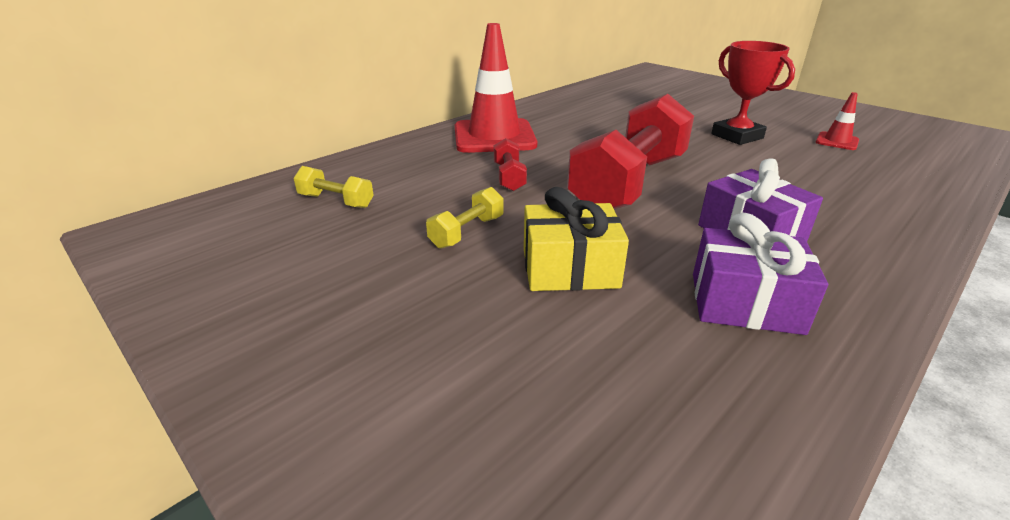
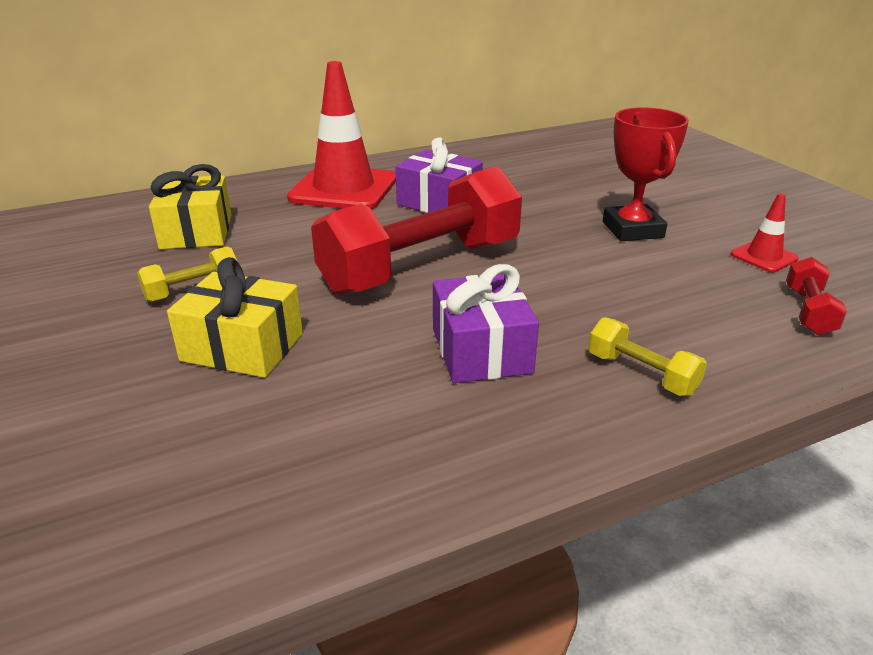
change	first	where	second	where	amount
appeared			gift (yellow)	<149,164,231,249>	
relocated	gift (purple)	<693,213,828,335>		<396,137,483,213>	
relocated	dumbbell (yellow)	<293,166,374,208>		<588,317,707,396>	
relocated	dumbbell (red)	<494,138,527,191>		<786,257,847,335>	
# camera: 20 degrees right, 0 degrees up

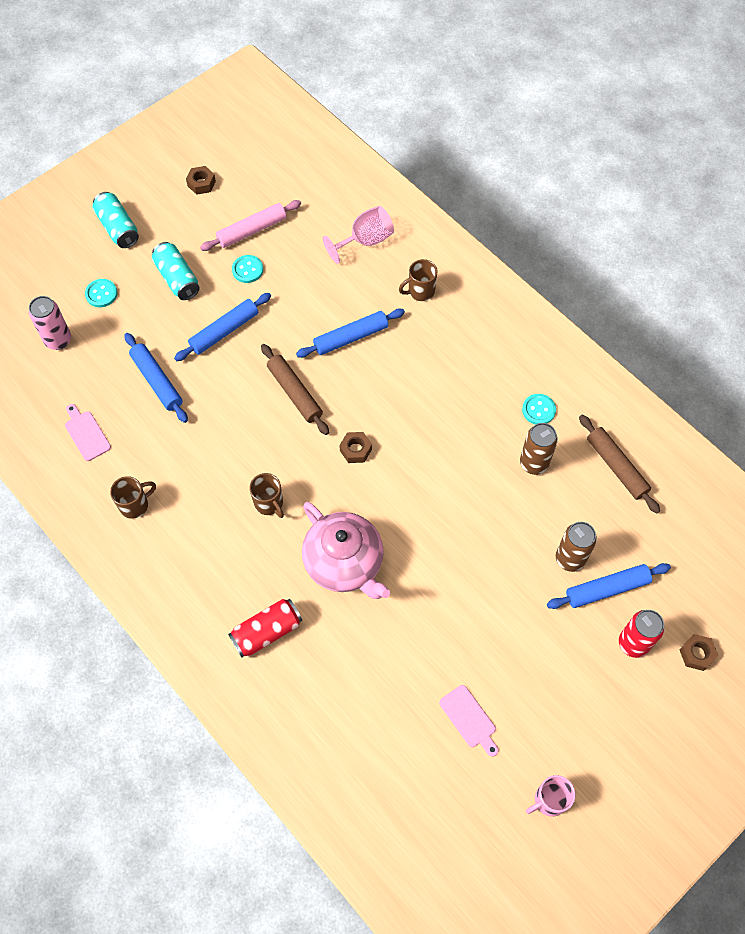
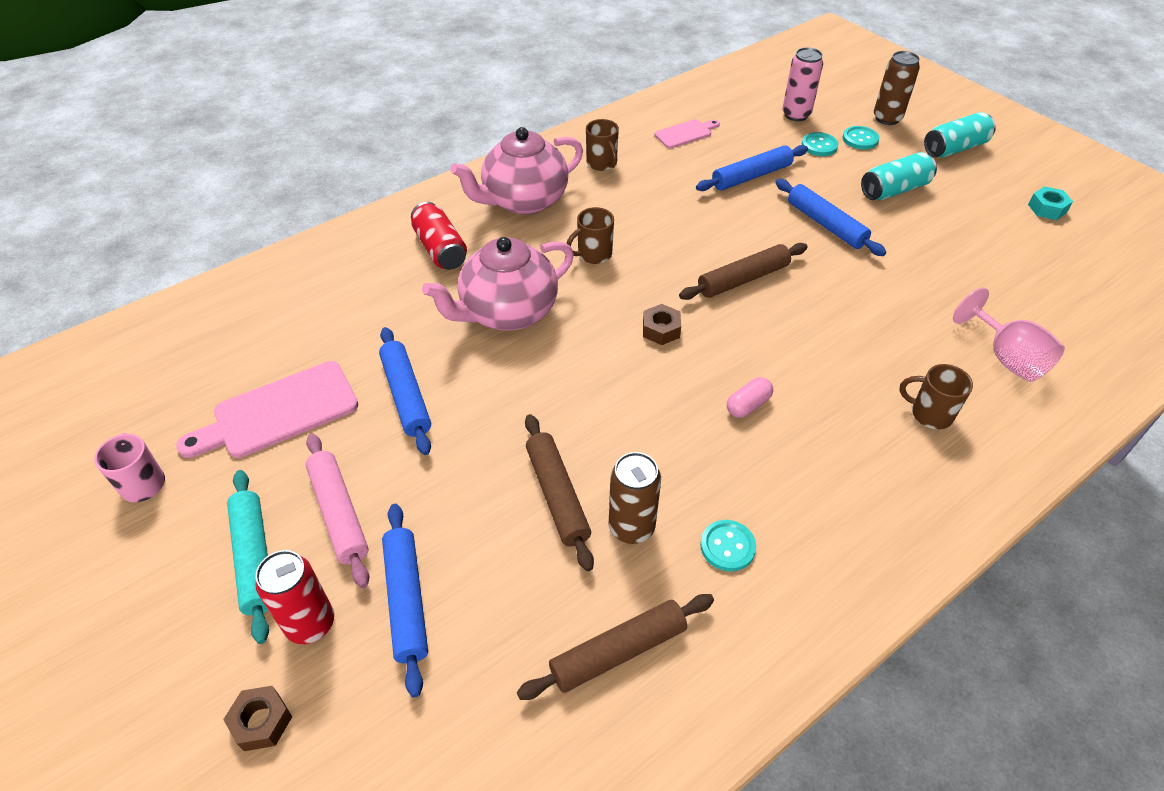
change	first	where	second	where	amount
size	cutting board (pink)	<439,685,499,757>		<176,361,358,458>	x1.79
appeared			rolling pin (turquoise)	<227,470,269,644>	
relocated	rolling pin (pink)	<200,200,301,251>		<305,434,369,588>	
relocated	rolling pin (blue)	<296,309,405,358>		<379,327,431,455>	
appeared			teapot (pink)	<451,127,583,215>	
appeared			rolling pin (brown)	<525,414,594,571>	
appeared			capsule (pink)	<727,377,773,418>	
relocated	button (turquoise)	<232,255,263,283>		<802,132,838,156>	
relocated	can (brown)	<556,522,597,572>		<874,51,920,125>	
spun	mug (brown)	<399,259,438,301>		<899,364,973,429>	45 degrees counterclockwise
colour	nut (brown)	<186,166,216,195>	nut (turquoise)	<1028,186,1073,220>	
# camera: 95 degrees right, 15 degrees down

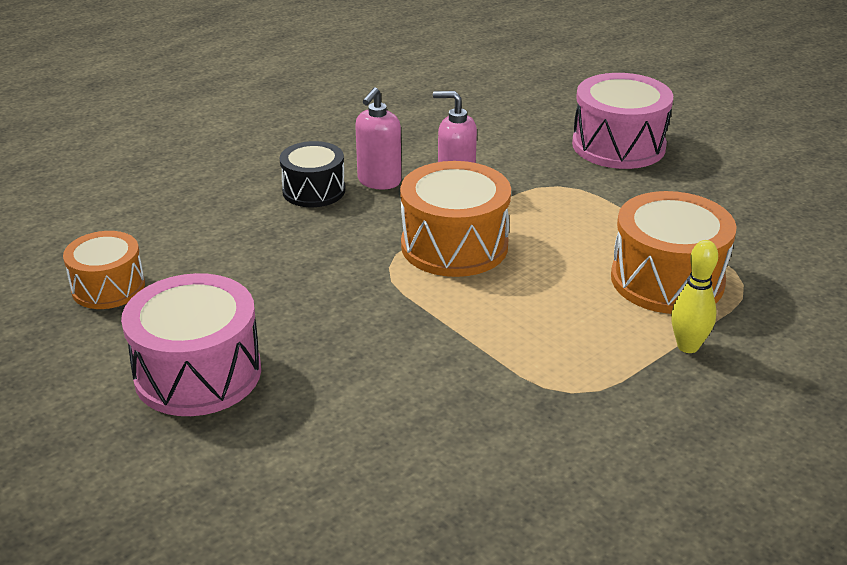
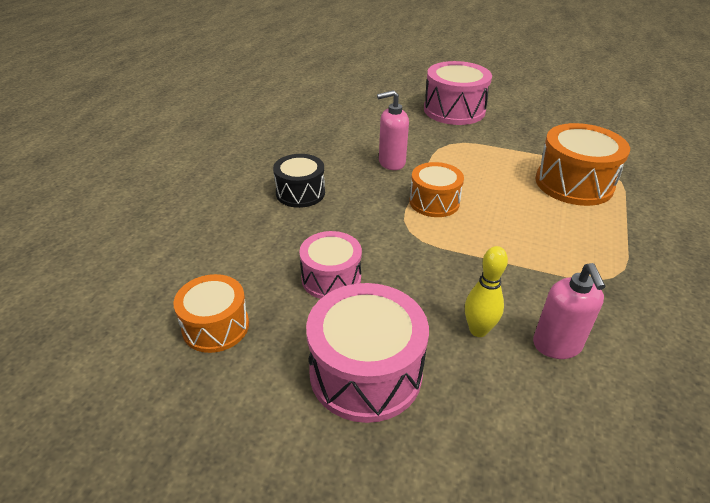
change	first	where	second	where	amount
appeared			drum (pink)	<299,231,362,299>	
size	drum (orange)	<400,161,511,277>		<409,162,464,217>	x0.63
relocated	bowling pin (yellow)	<671,240,718,353>		<465,246,508,337>	
relocated	soap dispenser (pink)	<355,87,401,189>		<533,263,606,359>	
# camera: 30 degrees left, 5 degrees up

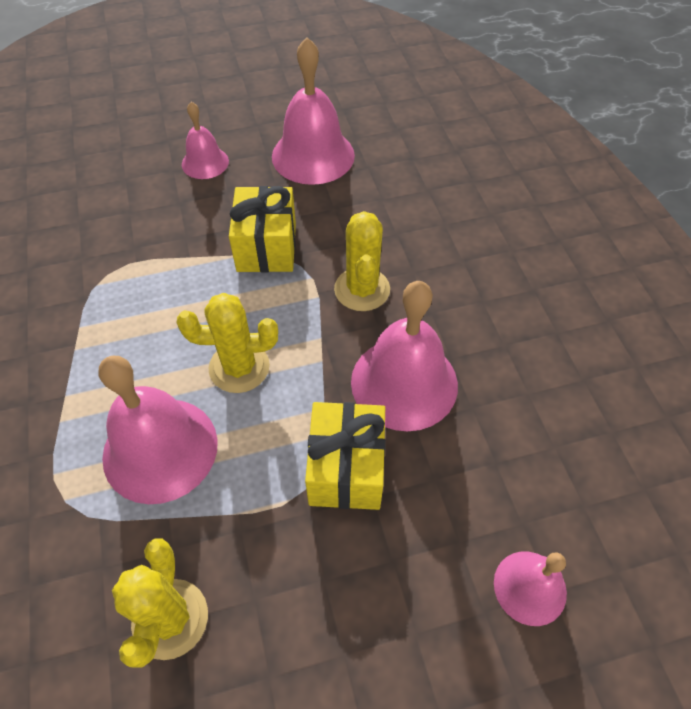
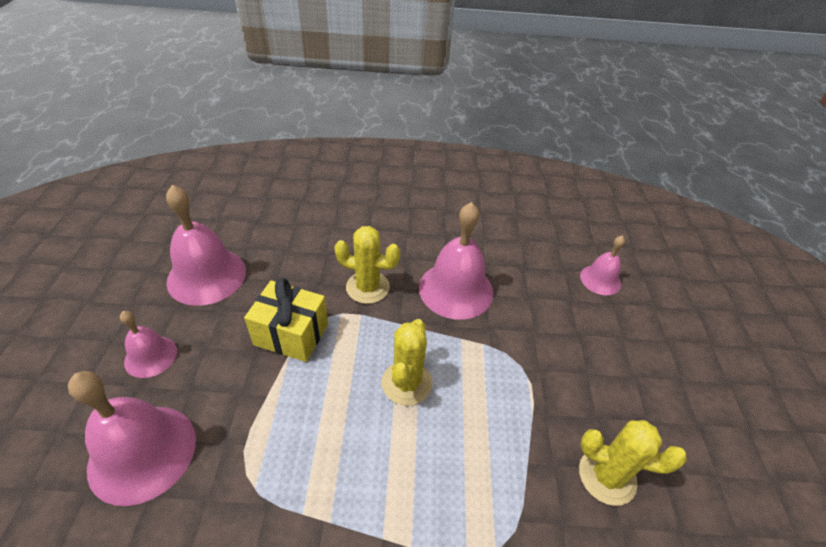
change	first	where	second	where	amount
relocated	bell (pink)	<99,356,218,504>		<68,371,196,506>	
missing	gift (yellow)	<305,402,386,510>			
# camera: 75 degrees left, 10 degrees down

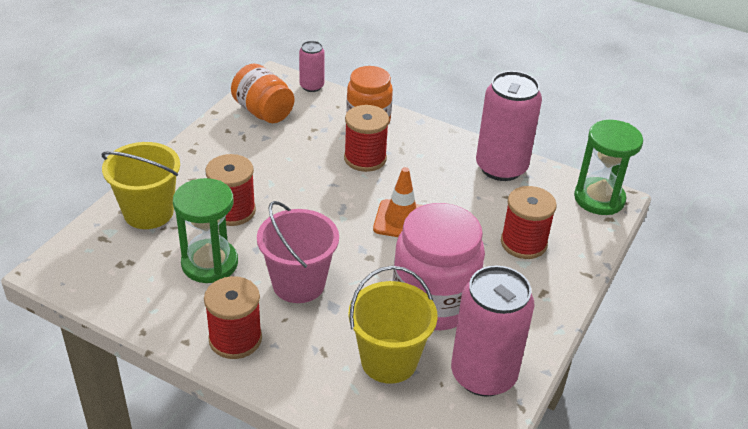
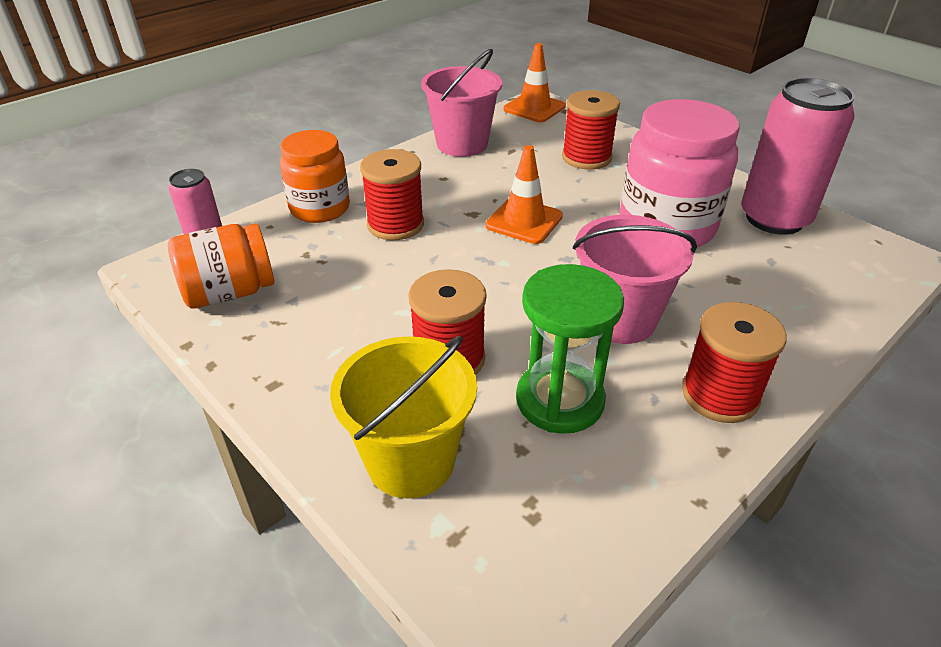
change	first	where	second	where	amount
exchanged	can (pink)	<476,71,542,181>	bucket (pink)	<421,49,502,157>	
exchanged	hourglass (green)	<574,120,643,215>	traffic cone (orange)	<504,43,566,122>	
missing	bucket (yellow)	<348,266,438,384>			
# camera: 70 degrees left, 0 degrees up

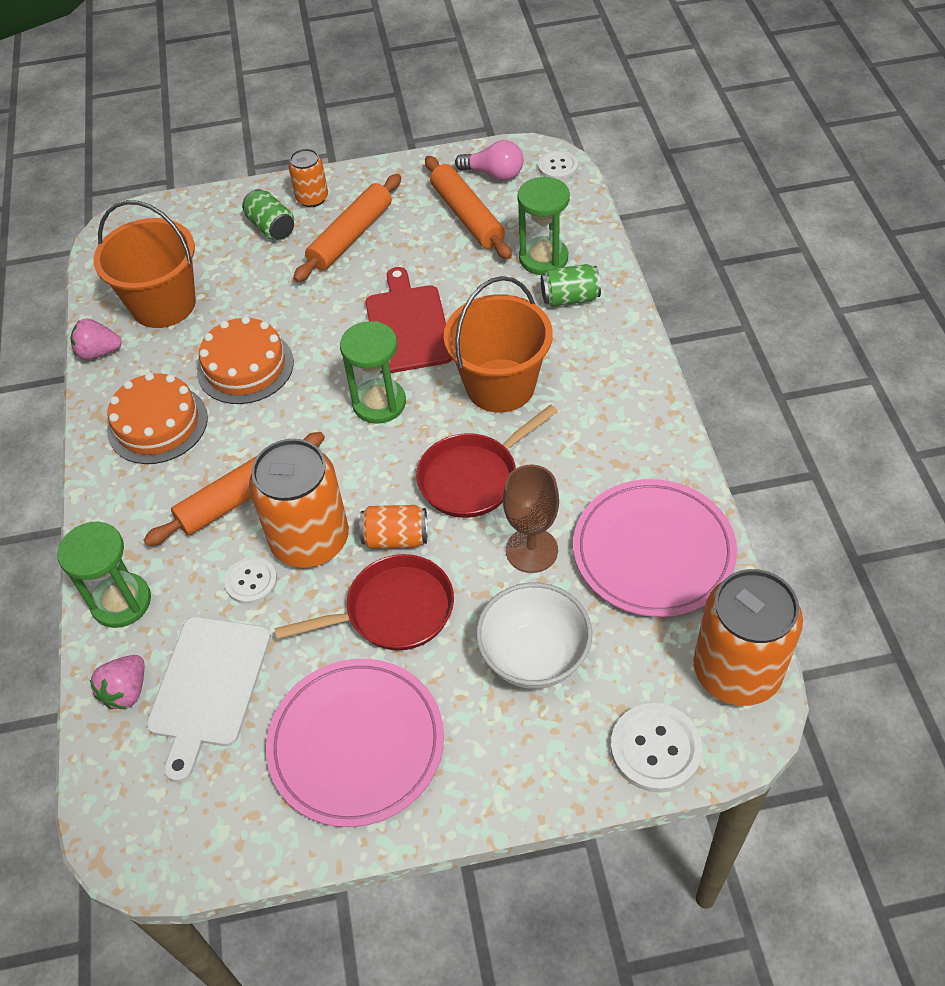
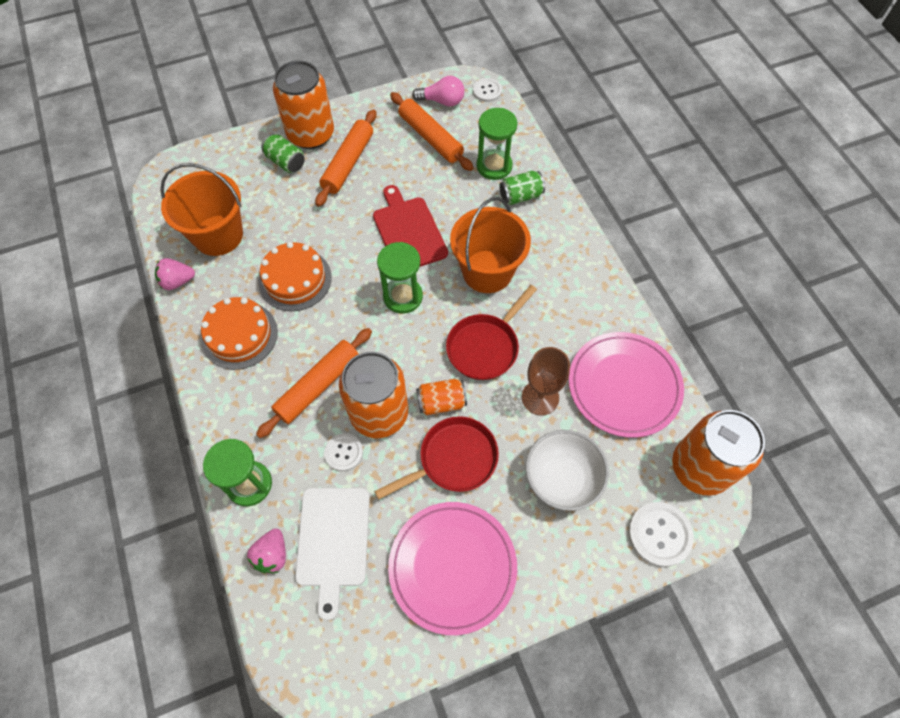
change	first	where	second	where	amount
size	can (orange)	<288,149,328,207>		<273,61,334,149>	x1.92
# camera: 15 degrees left, 10 degrees up

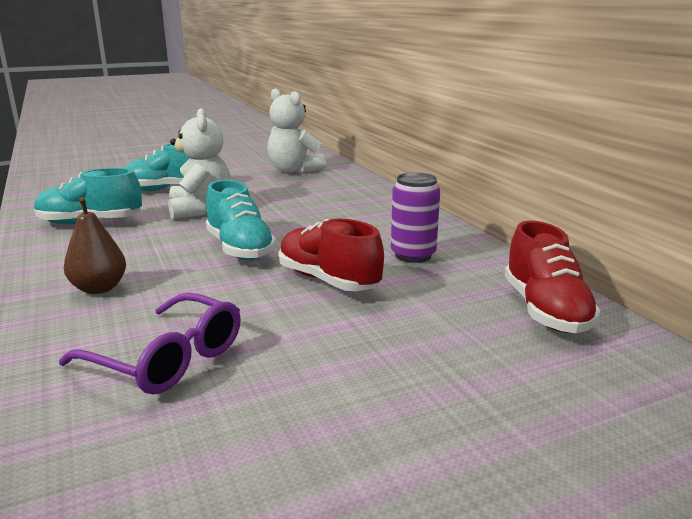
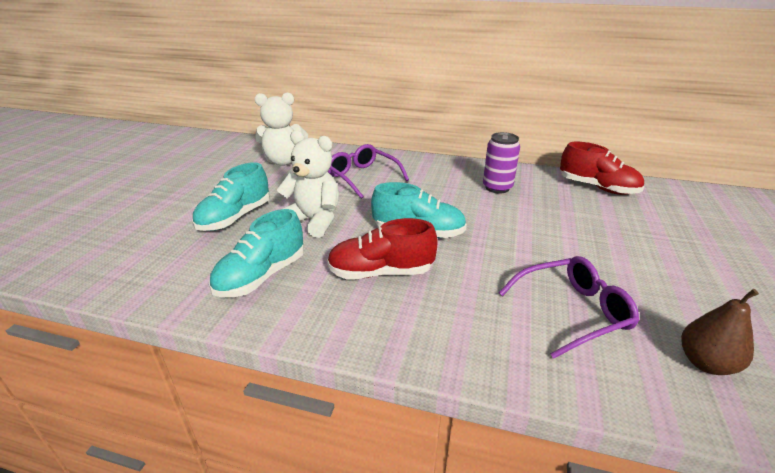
change	first	where	second	where	amount
relocated	shoe (red)	<279,218,384,291>		<327,218,438,280>	
appeared			glasses (purple)	<328,144,409,199>	
relocated	pear (brown)	<64,197,126,294>		<681,289,759,375>	
# camera: 50 degrees left, 10 degrees up

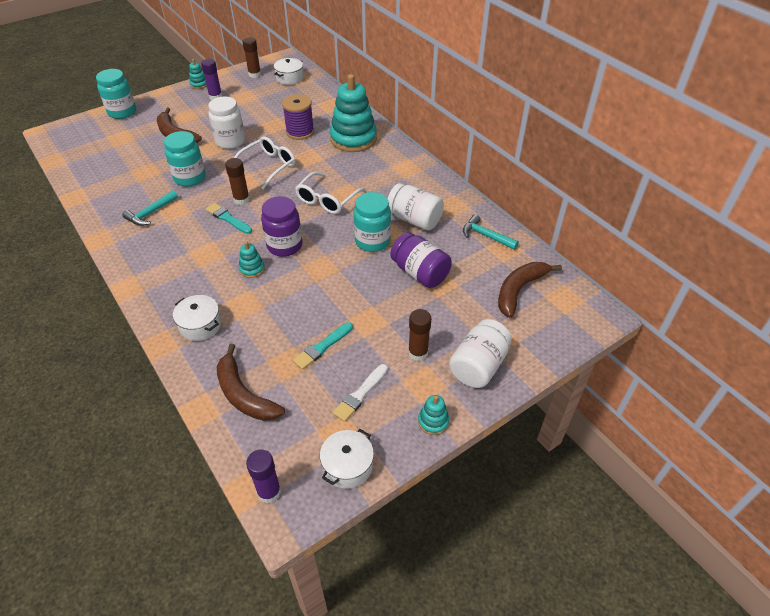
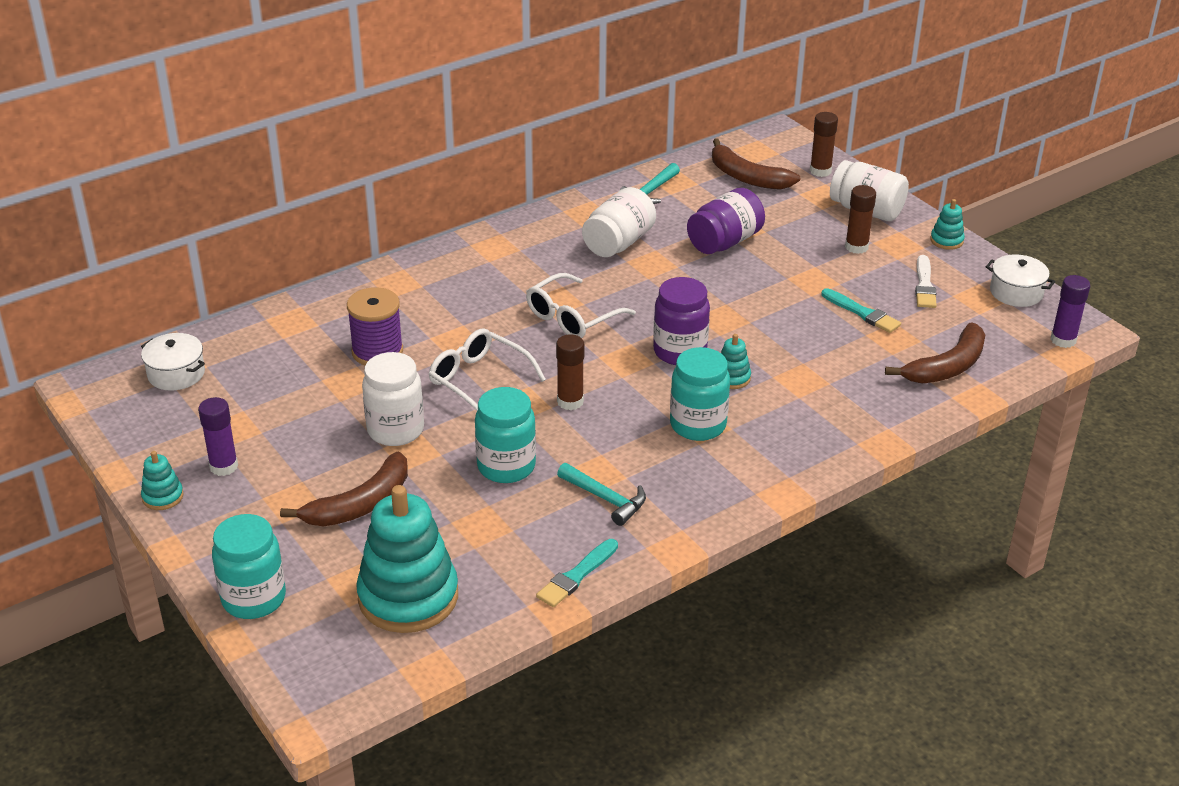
change	first	where	second	where	amount
relocated	stacking toy (turquoise)	<330,74,377,152>		<356,485,458,633>	
spun	glasses (white)	<295,172,366,214>		<526,273,636,338>	105 degrees clockwise
relocated	brush (turquoise)	<205,203,252,234>		<536,539,618,607>	
relocated	jar (turquoise)	<354,192,391,252>		<670,347,730,441>	
relocated	glue stick (brown)	<243,37,261,78>		<810,112,838,177>	
spun	brush (white)	<332,364,388,422>		<915,255,937,308>	60 degrees clockwise
missing	pot (white)	<173,295,221,341>			
# camera: 90 degrees left, 10 degrees down

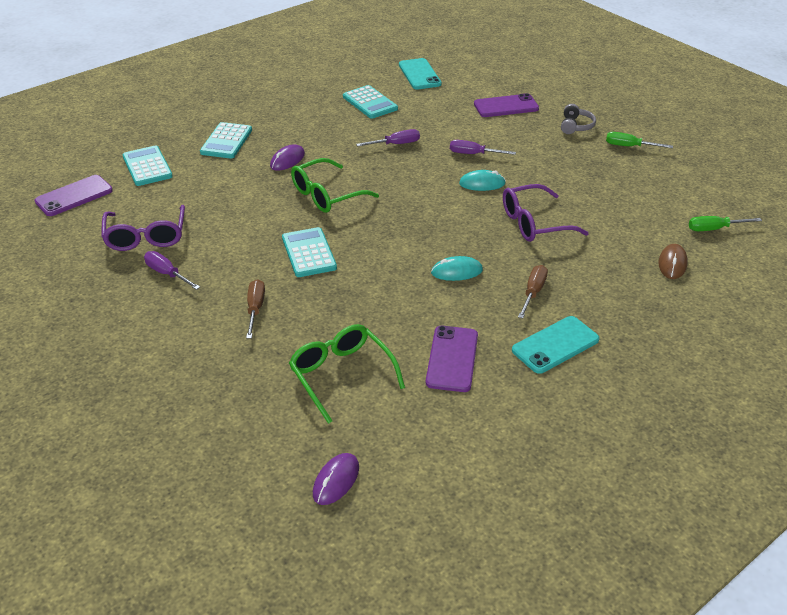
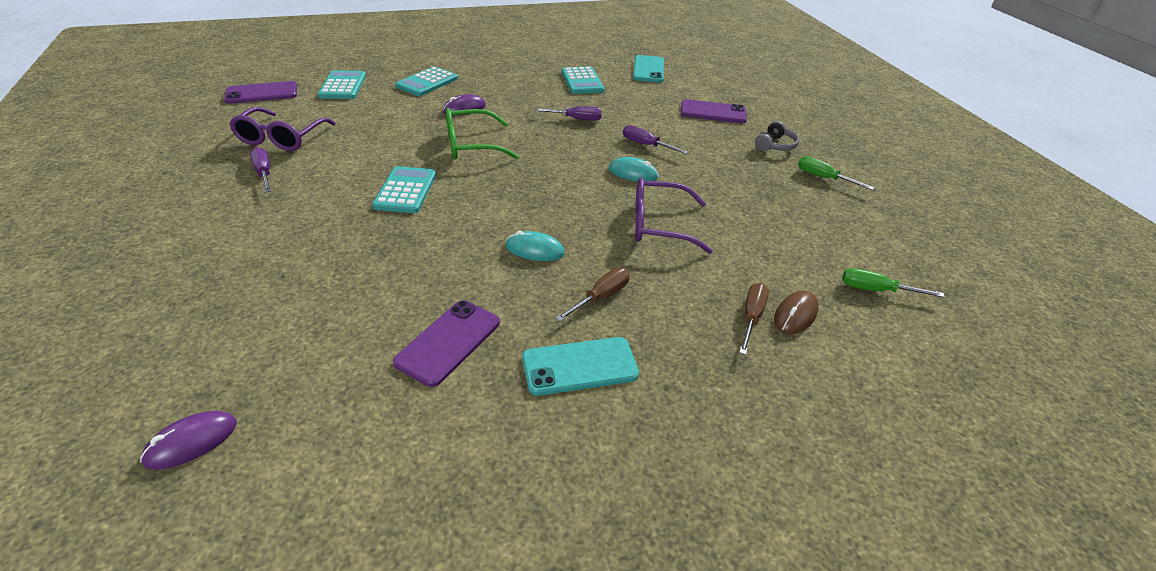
change	first	where	second	where	amount
relocated	screwdriver (brown)	<246,279,265,338>		<739,283,769,355>	
missing	glasses (green)	<289,324,405,424>			
# camera: 20 degrees right, 0 degrees up

